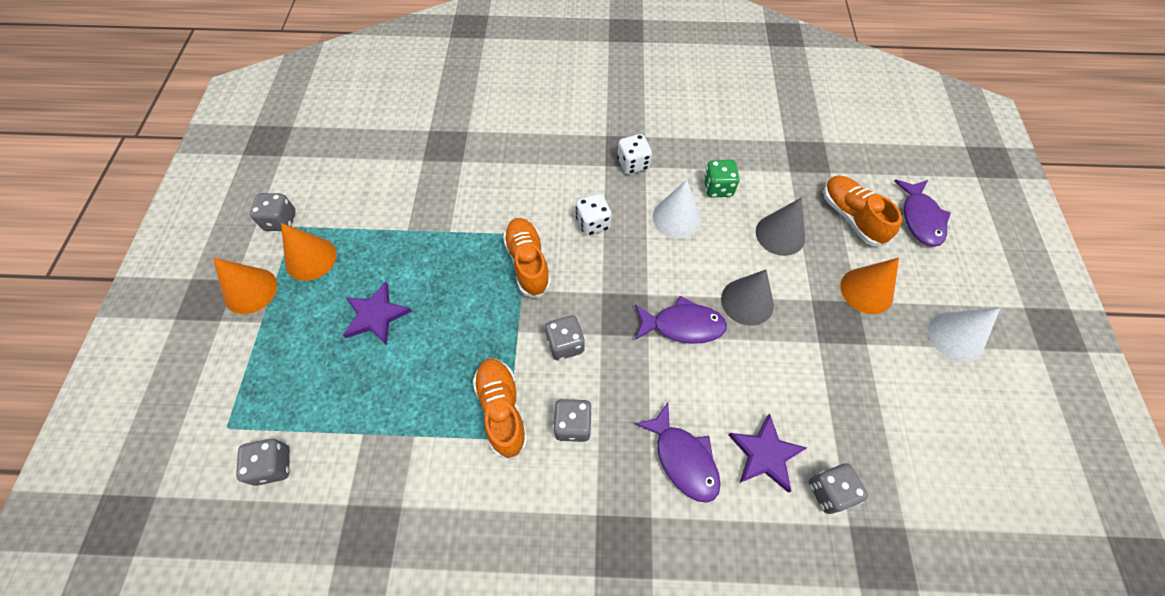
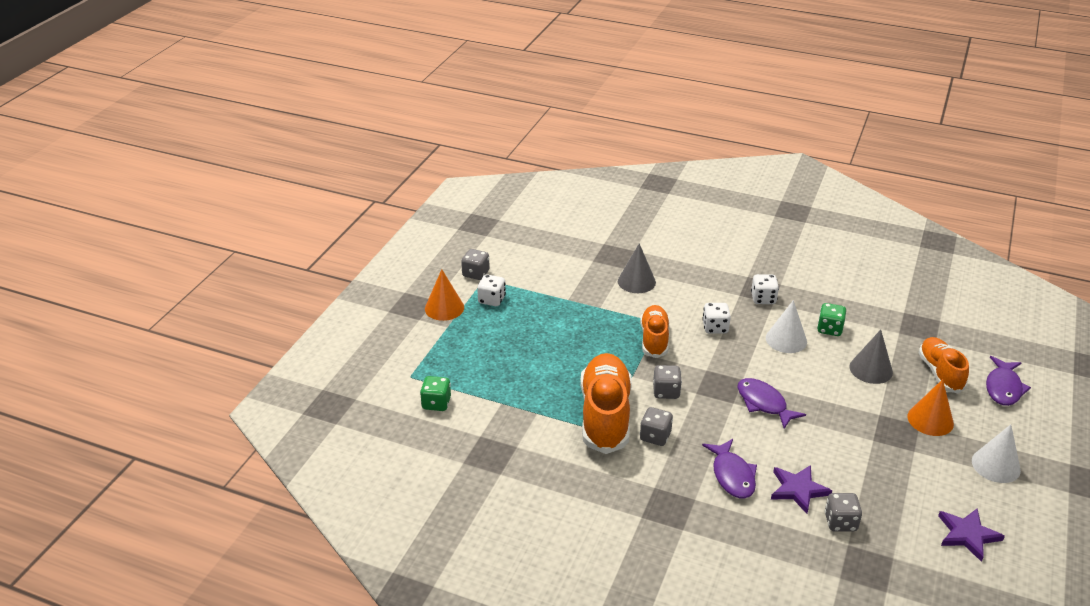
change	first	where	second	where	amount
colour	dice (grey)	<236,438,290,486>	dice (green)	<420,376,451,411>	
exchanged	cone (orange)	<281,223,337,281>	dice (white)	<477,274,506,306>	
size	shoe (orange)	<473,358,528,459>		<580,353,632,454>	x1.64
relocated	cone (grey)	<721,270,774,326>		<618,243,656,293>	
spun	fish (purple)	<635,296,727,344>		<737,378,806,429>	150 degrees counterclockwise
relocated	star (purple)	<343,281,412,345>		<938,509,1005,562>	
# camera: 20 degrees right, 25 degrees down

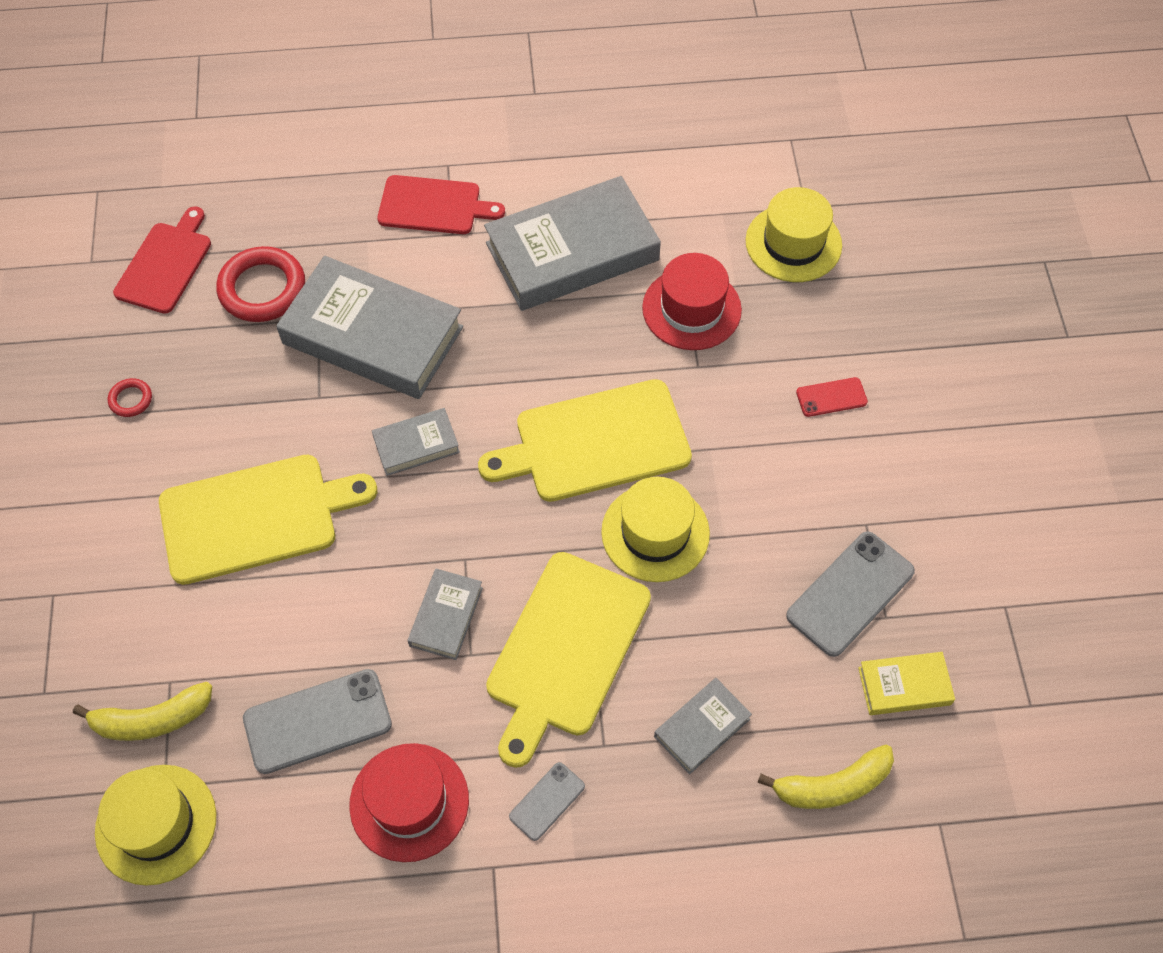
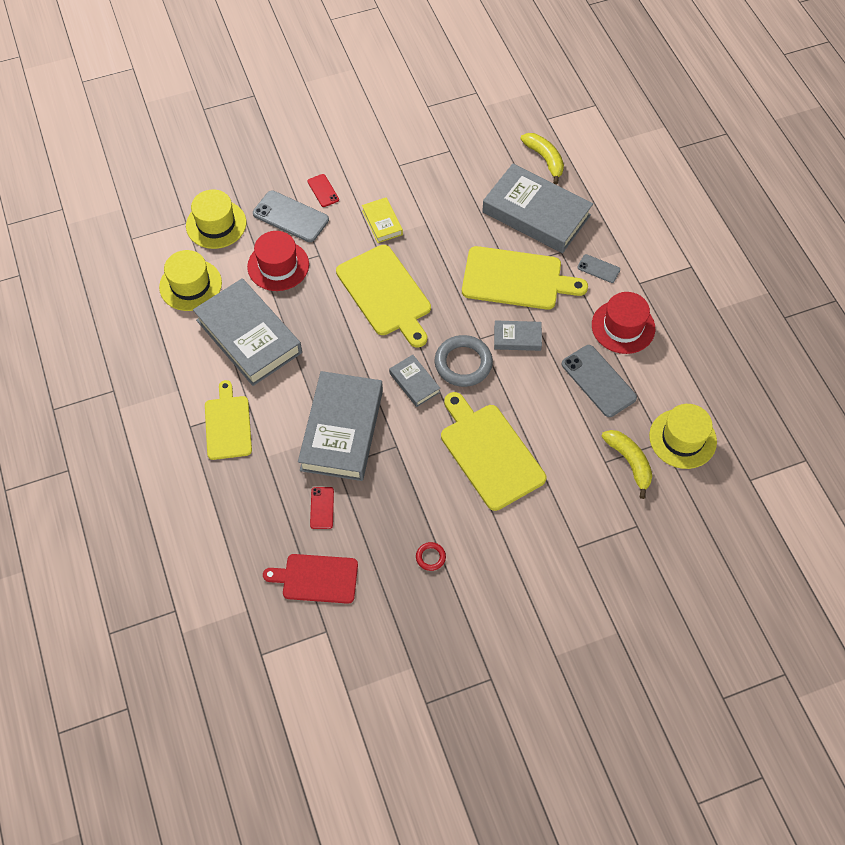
change	first	where	second	where	amount
relocated	hat (yellow)	<601,477,710,582>		<159,250,222,311>	
colour	cutting board (red)	<377,175,505,234>	cutting board (yellow)	<205,380,252,460>	
relocated	phone (grey)	<786,531,915,657>		<253,190,329,242>	
exchanged	ring (red)	<216,246,305,322>	phone (red)	<310,487,334,529>	
relocated	book (yellow)	<858,652,955,715>		<362,197,403,243>	
appeared			ring (grey)	<435,335,493,387>	
size	book (grey)	<654,678,752,774>		<482,164,593,253>	x2.13
# camera: 105 degrees left, 0 degrees up

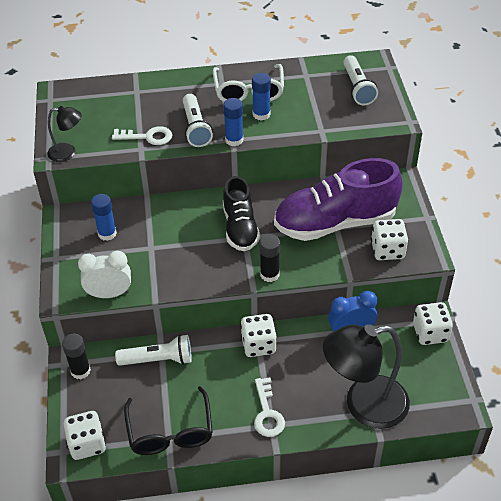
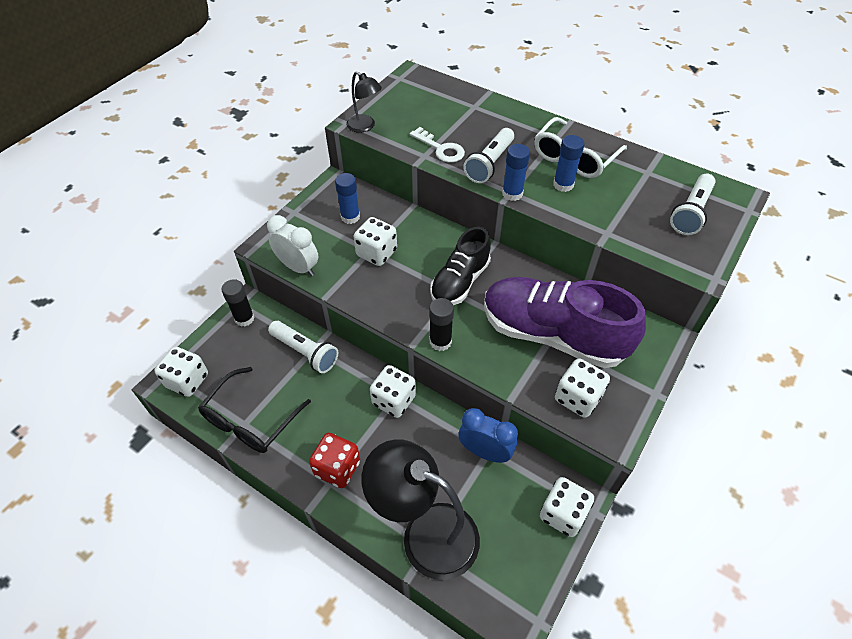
change	first	where	second	where	amount
exchanged	key (white)	<254,377,285,437>	dice (red)	<309,433,360,488>	
appeared			dice (white)	<354,217,397,266>	
# camera: 40 degrees right, 5 degrees up

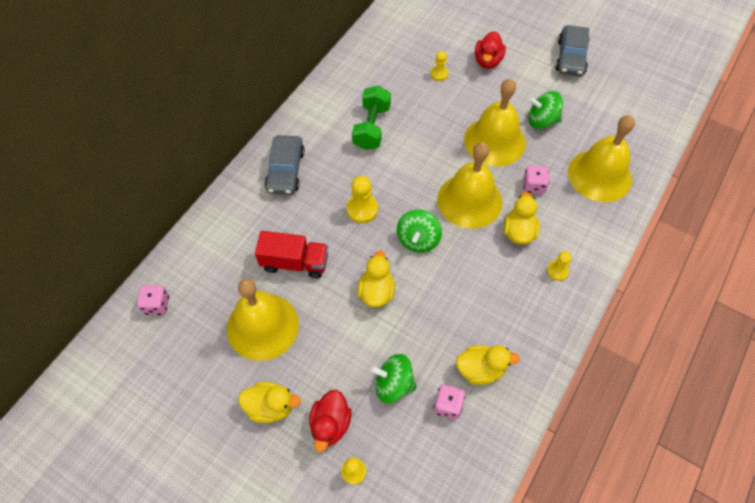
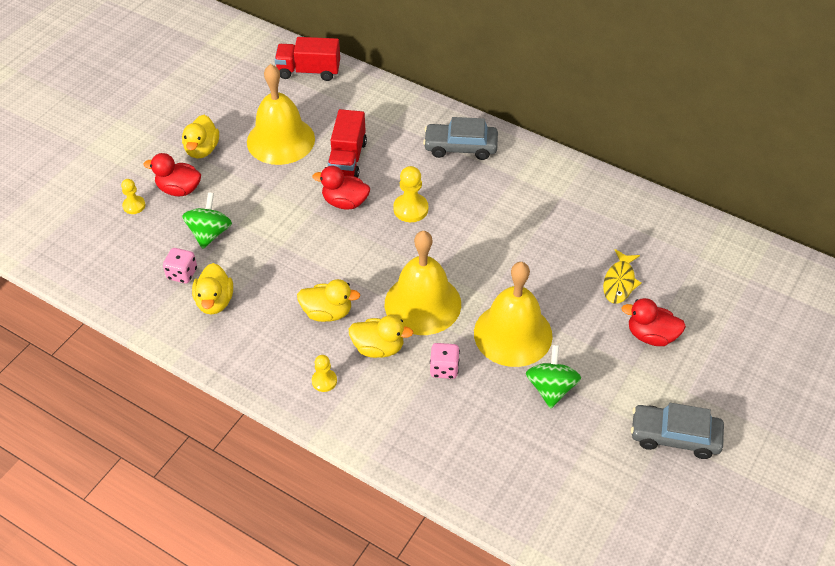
change	first	where	second	where	amount
exchanged	dice (pink)	<137,285,169,315>	truck (red)	<275,37,340,81>	
relocated	duck (yellow)	<357,250,395,307>		<297,279,360,322>	
appeared			duck (red)	<312,166,370,210>	
exchanged	pawn (yellow)	<430,51,449,81>	fish (yellow)	<603,249,641,304>	
missing	dumbbell (green)	<352,86,391,150>			
missing	spinning top (green)	<397,209,442,253>			
missing	bell (yellow)	<568,115,635,202>			
# camera: 90 degrees right, 10 degrees down

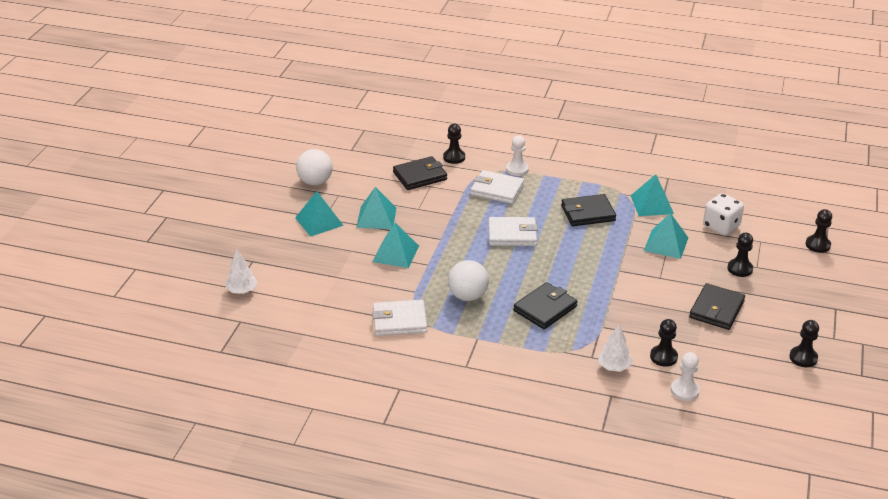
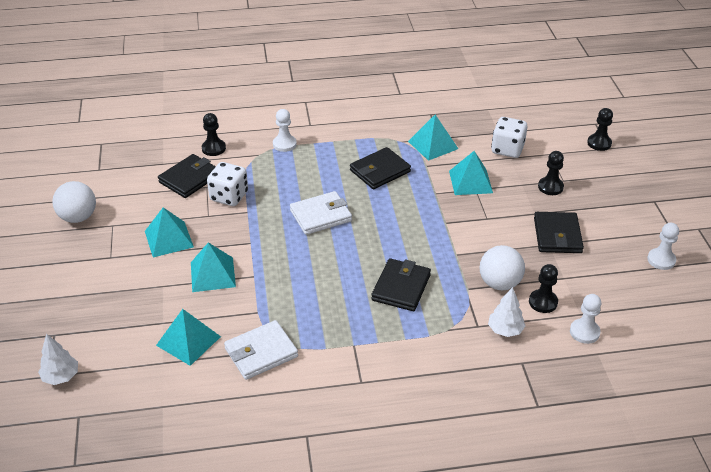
change	first	where	second	where	amount
relocated	pyramid (turquoise)	<295,191,344,237>		<156,309,221,366>	
appeared			dice (white)	<207,162,248,206>	
relocated	ball (white)	<448,260,489,301>		<479,245,525,290>	
colour	pawn (black)	<789,320,819,367>	pawn (white)	<647,223,679,270>	
missing	wallet (white)	<471,170,524,204>			
# camera: 25 degrees left, 5 degrees up

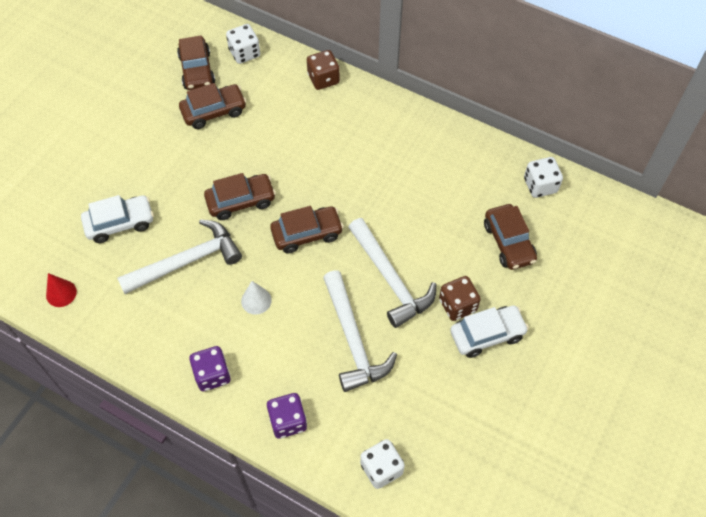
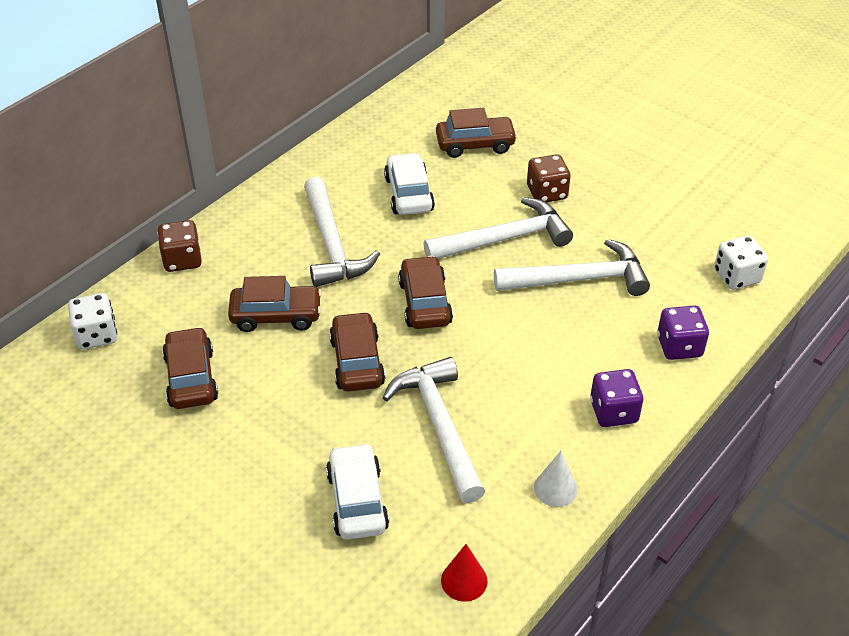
change	first	where	second	where	amount
relocated	car (brown)	<177,35,215,90>		<228,276,322,332>	
appeared			hammer (white)	<304,177,380,287>	
relocated	car (white)	<450,305,529,358>		<384,153,435,215>	
relocated	cone (white)	<241,281,272,315>		<534,451,578,507>	
missing	dice (white)	<524,157,563,198>			
# camera: 80 degrees left, 15 degrees down

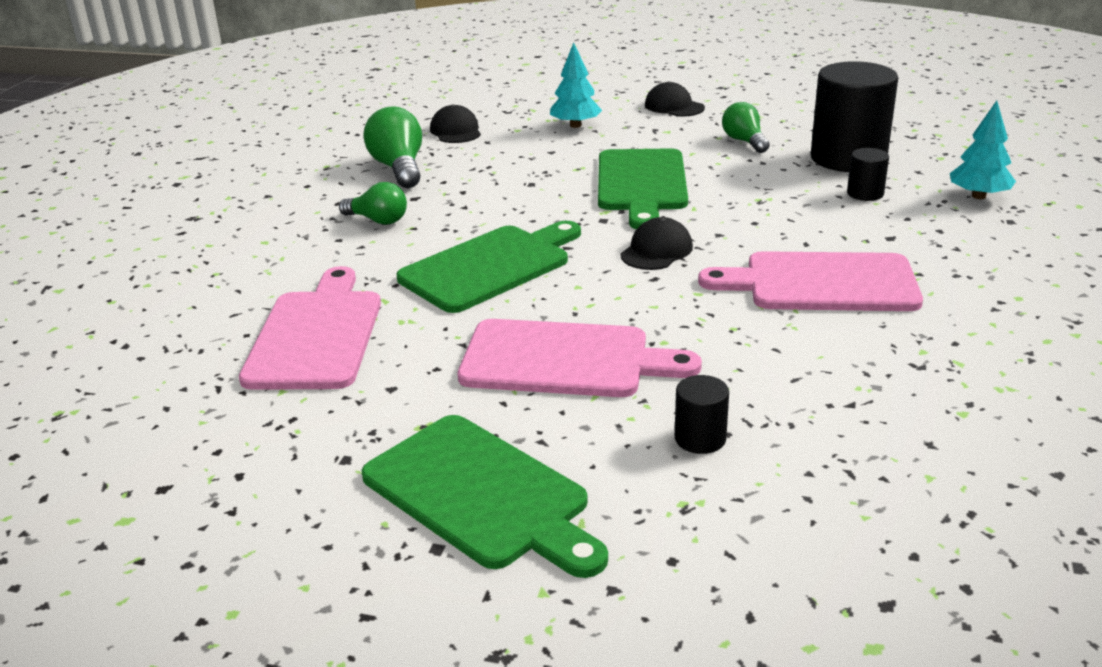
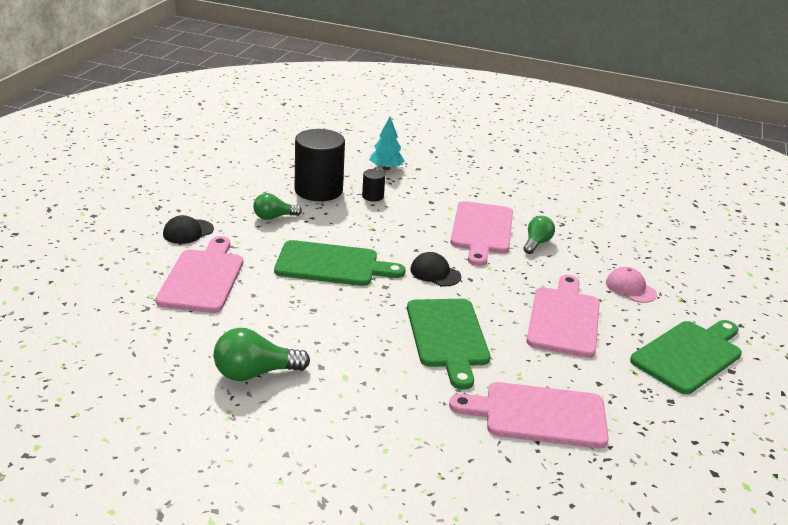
change	first	where	second	where	amount
exchanged	tree (turquoise)	<550,42,602,128>	cutting board (pink)	<156,236,243,313>	
spun	cutting board (green)	<397,221,581,313>		<407,299,490,390>	150 degrees counterclockwise
relocated	light bulb (green)	<339,182,407,225>		<523,216,555,254>	
exchanged	cylinder (black)	<675,375,729,454>	cap (pink)	<606,267,657,303>	
missing	cap (black)	<430,104,481,143>			
# camera: 90 degrees left, 0 degrees up

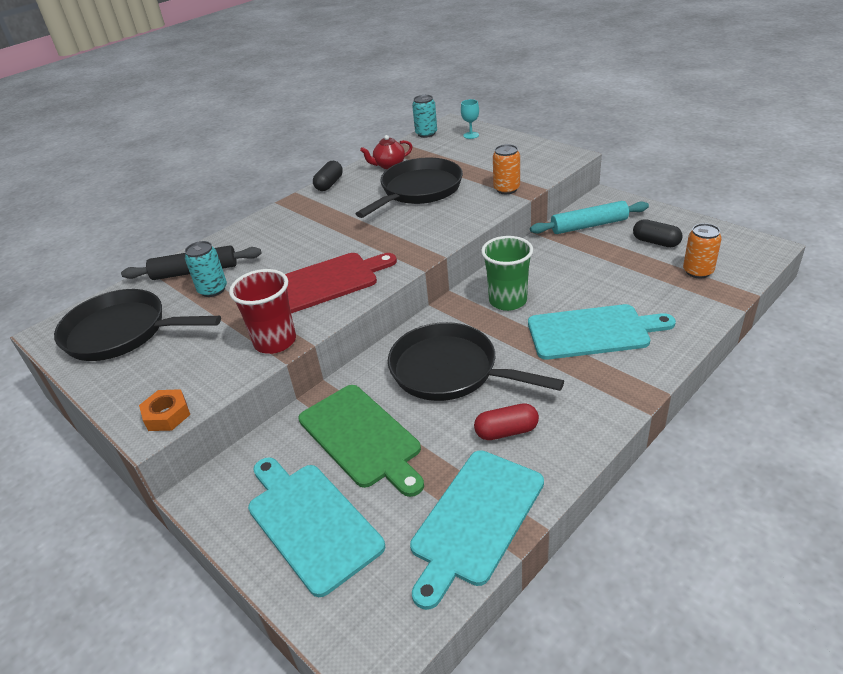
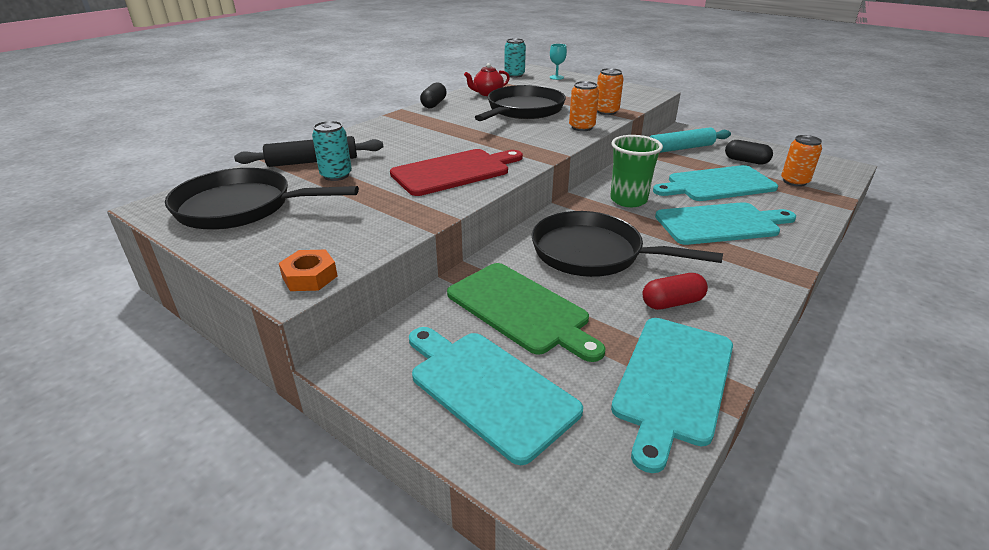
change	first	where	second	where	amount
appeared			can (orange)	<569,81,599,131>	
appeared			cutting board (turquoise)	<653,165,778,201>	
missing	cup (red)	<229,269,296,354>			
# camera: 10 degrees left, 5 degrees down

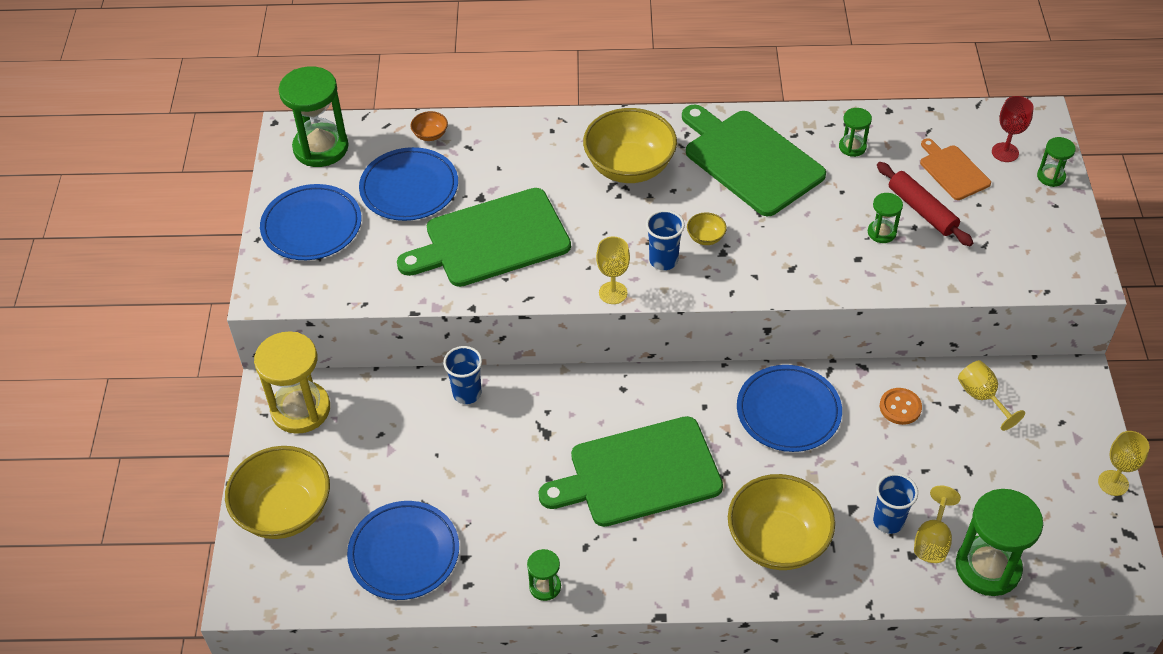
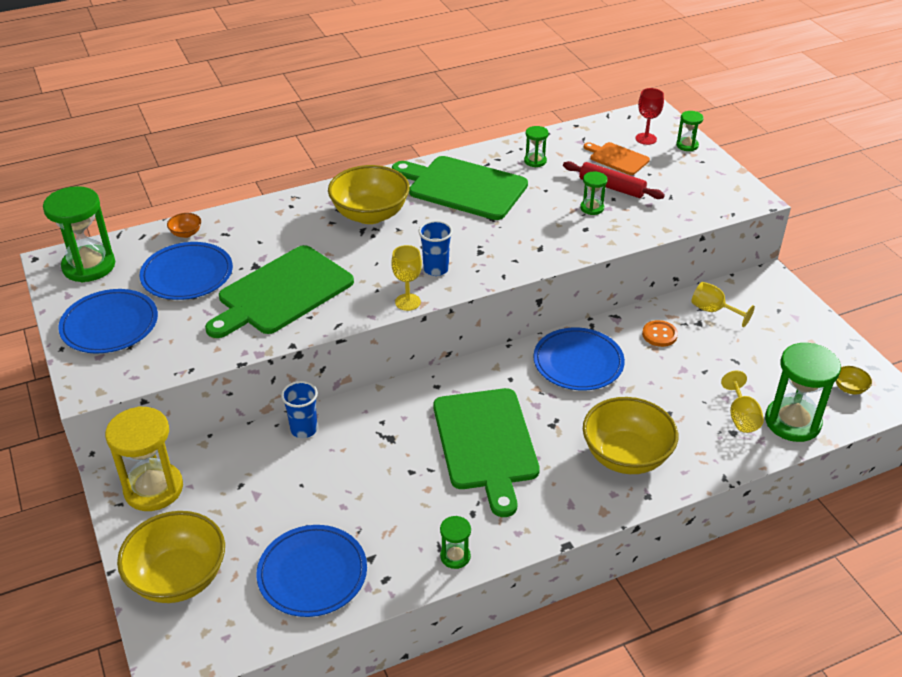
change	first	where	second	where	amount
spun	cutting board (green)	<539,416,723,527>		<433,388,540,517>	60 degrees counterclockwise
relocated	bowl (yellow)	<687,212,727,245>		<836,366,872,394>	
missing	cup (blue)	<873,473,918,534>			
missing	goblet (yellow)	<1098,431,1149,496>			
# camera: 25 degrees left, 10 degrees down

